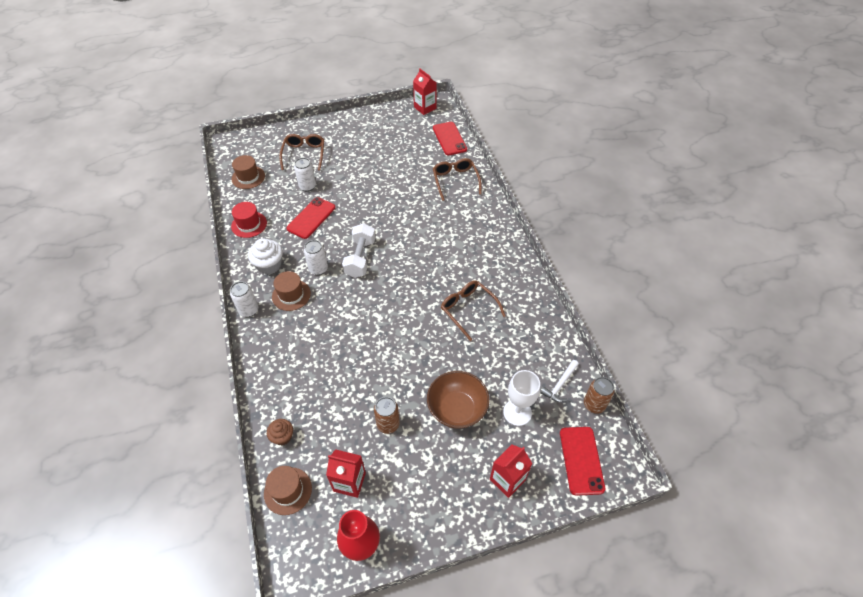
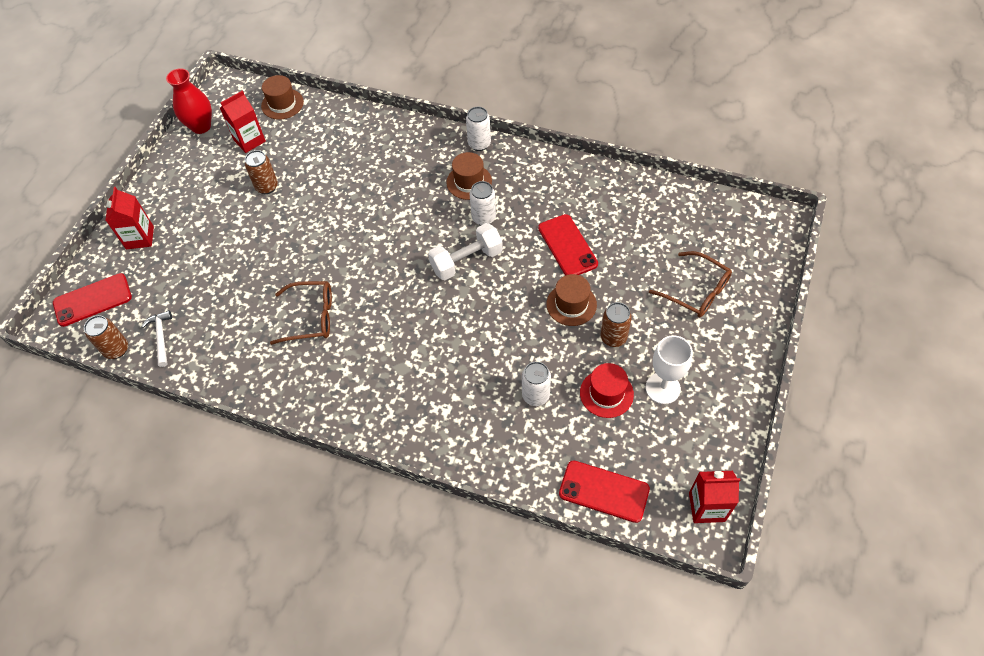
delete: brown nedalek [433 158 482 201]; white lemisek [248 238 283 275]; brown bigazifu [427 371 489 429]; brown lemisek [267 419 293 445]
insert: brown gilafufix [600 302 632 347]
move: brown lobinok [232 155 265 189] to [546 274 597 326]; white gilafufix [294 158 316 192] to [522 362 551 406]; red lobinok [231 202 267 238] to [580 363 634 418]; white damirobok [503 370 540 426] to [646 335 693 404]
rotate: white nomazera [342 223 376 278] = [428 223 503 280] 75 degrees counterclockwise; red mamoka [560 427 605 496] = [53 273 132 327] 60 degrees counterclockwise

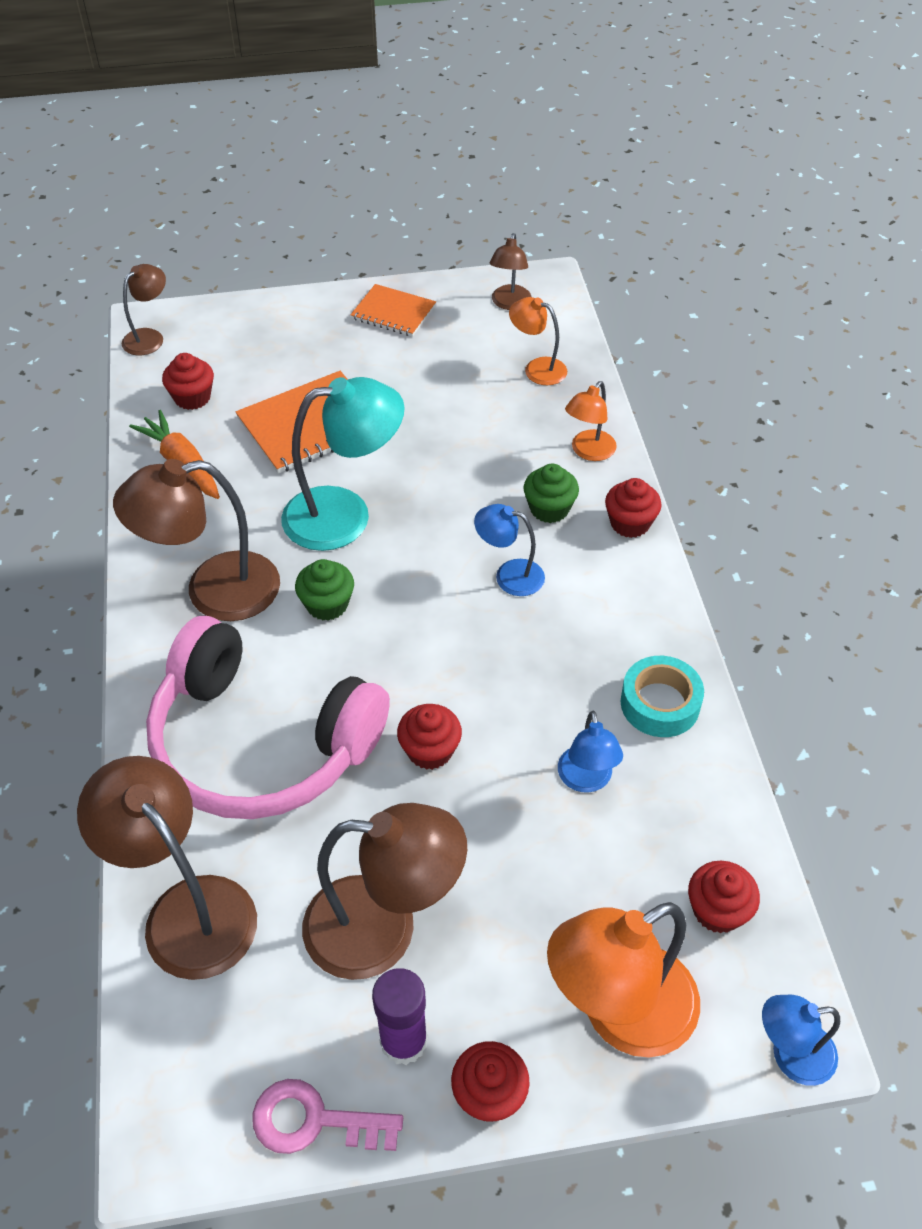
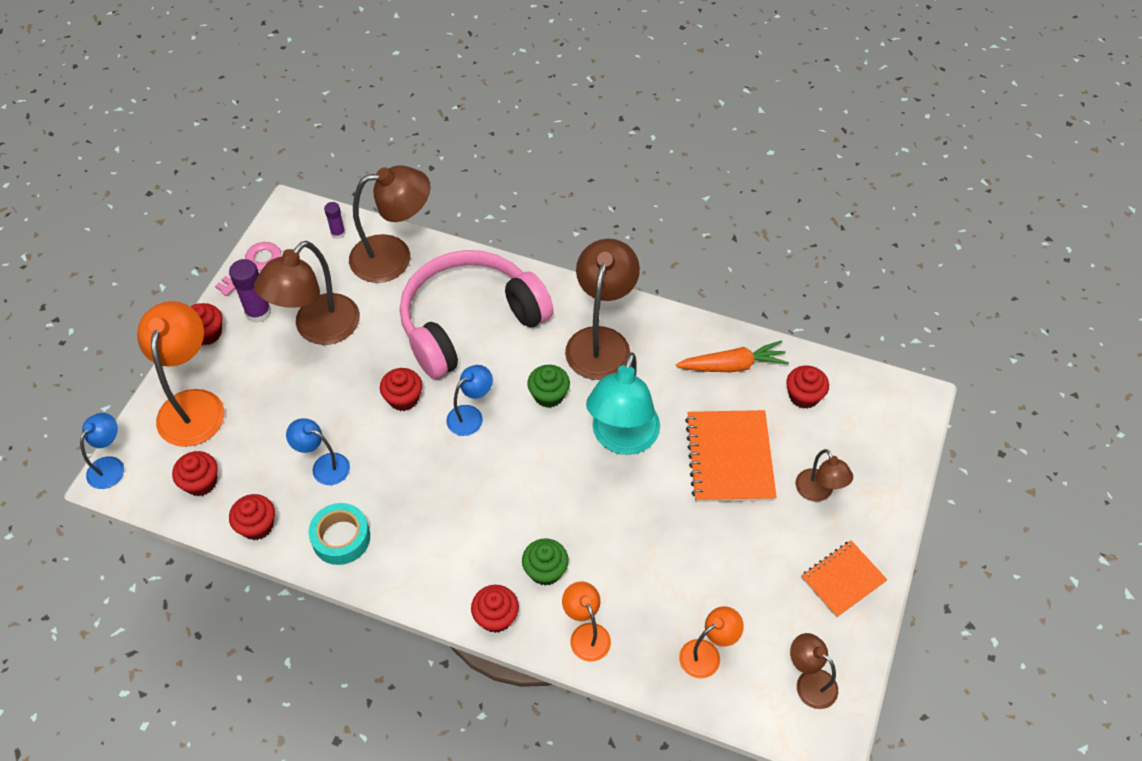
insert: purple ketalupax [324 202 345 239]; red lemisek [229 494 275 540]
move: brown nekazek [122 264 166 355] to [796 449 853 502]; blue nekazek [474 504 545 596] to [446 365 493 436]

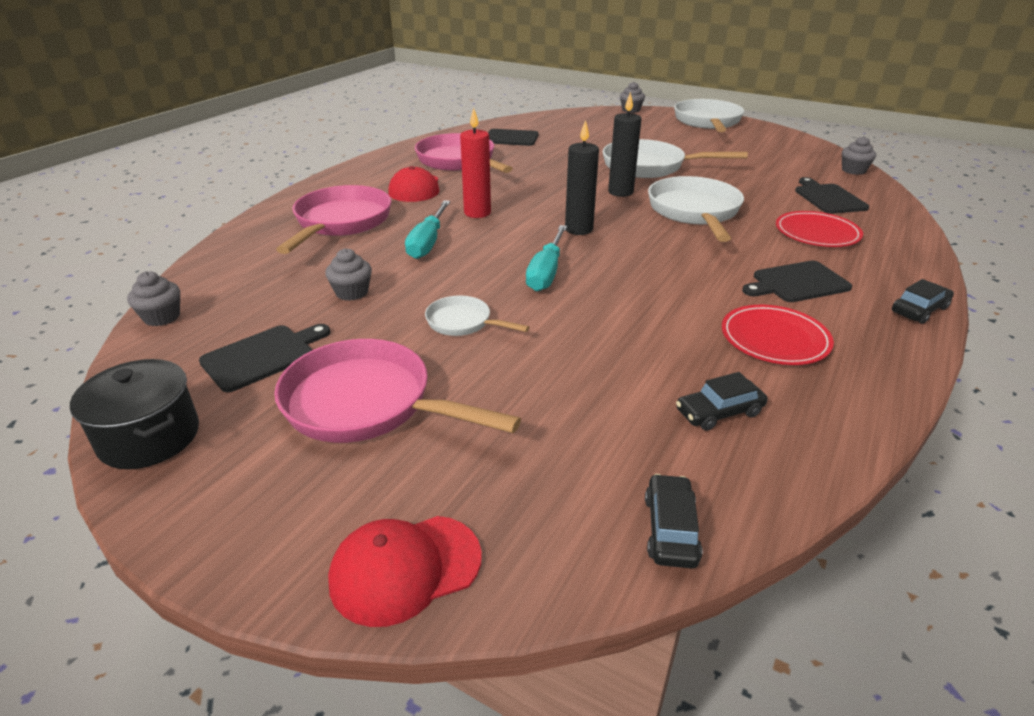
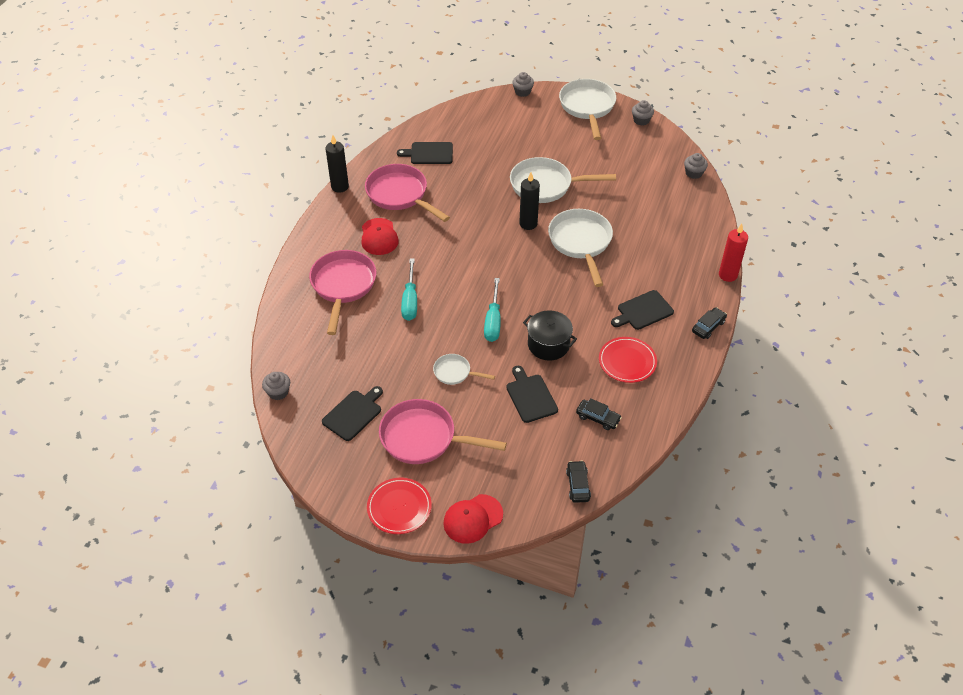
move: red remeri [460 108 491 218] to [719 224 748 282]; black remeri [565 120 599 235] to [325 135 349 193]; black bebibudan [795 177 869 214] to [506 366 558 423]; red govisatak [776 211 863 247] to [367 478 432 534]; grey lemisek [325 248 372 301] to [632 100 654 126]; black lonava [70 359 199 469] to [523 310 577 361]
rotate: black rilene [676 372 768 431] = [576 398 622 430] 120 degrees counterclockwise

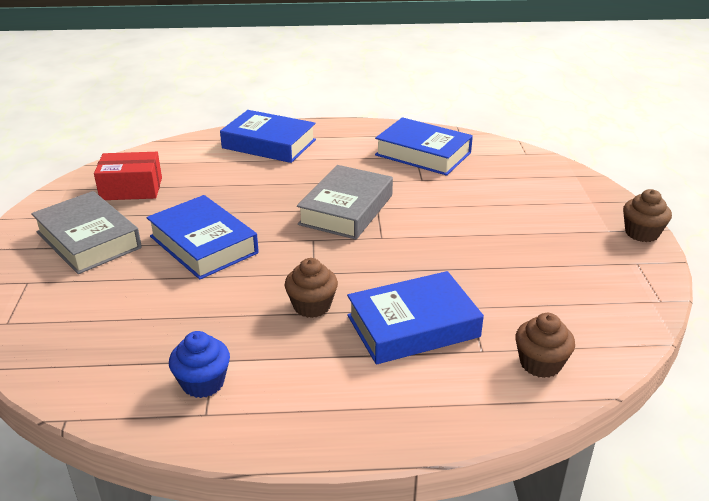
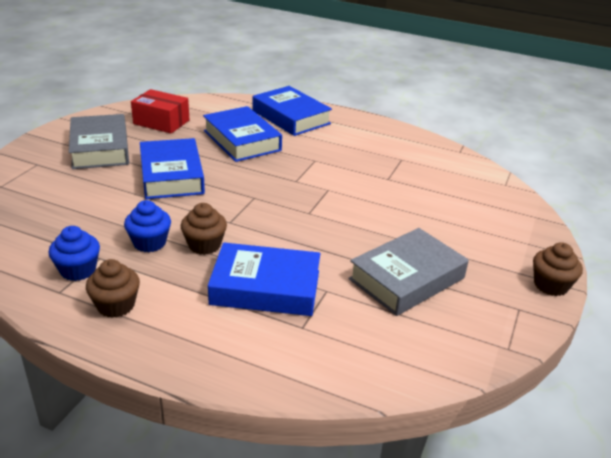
insert: blue lemisek [124 200 171 252]
move: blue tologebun [375 117 473 176] to [203 106 282 162]; grey tologebun [297 165 393 240] to [348 228 469 316]; brown lemisek [515 313 575 378] to [86 259 140 318]

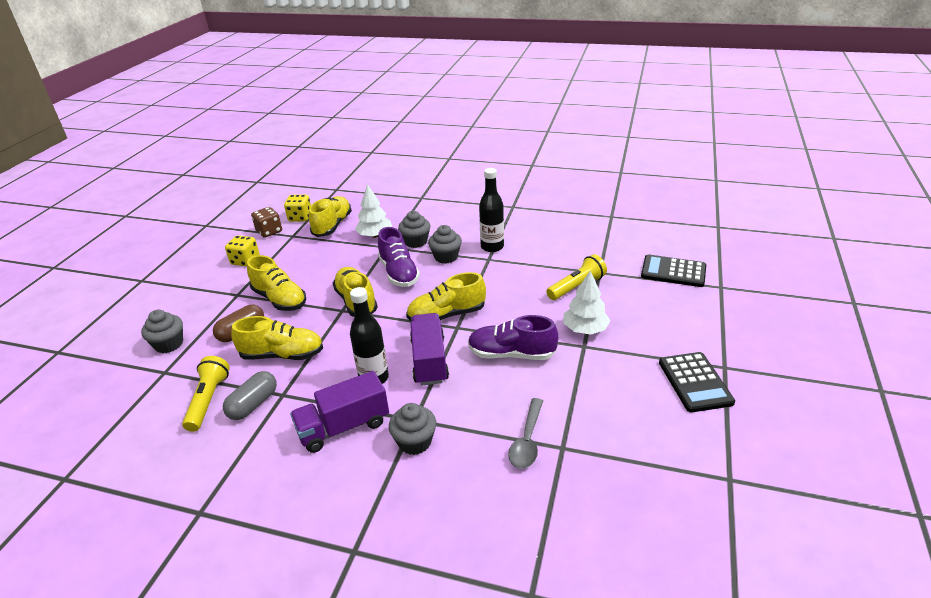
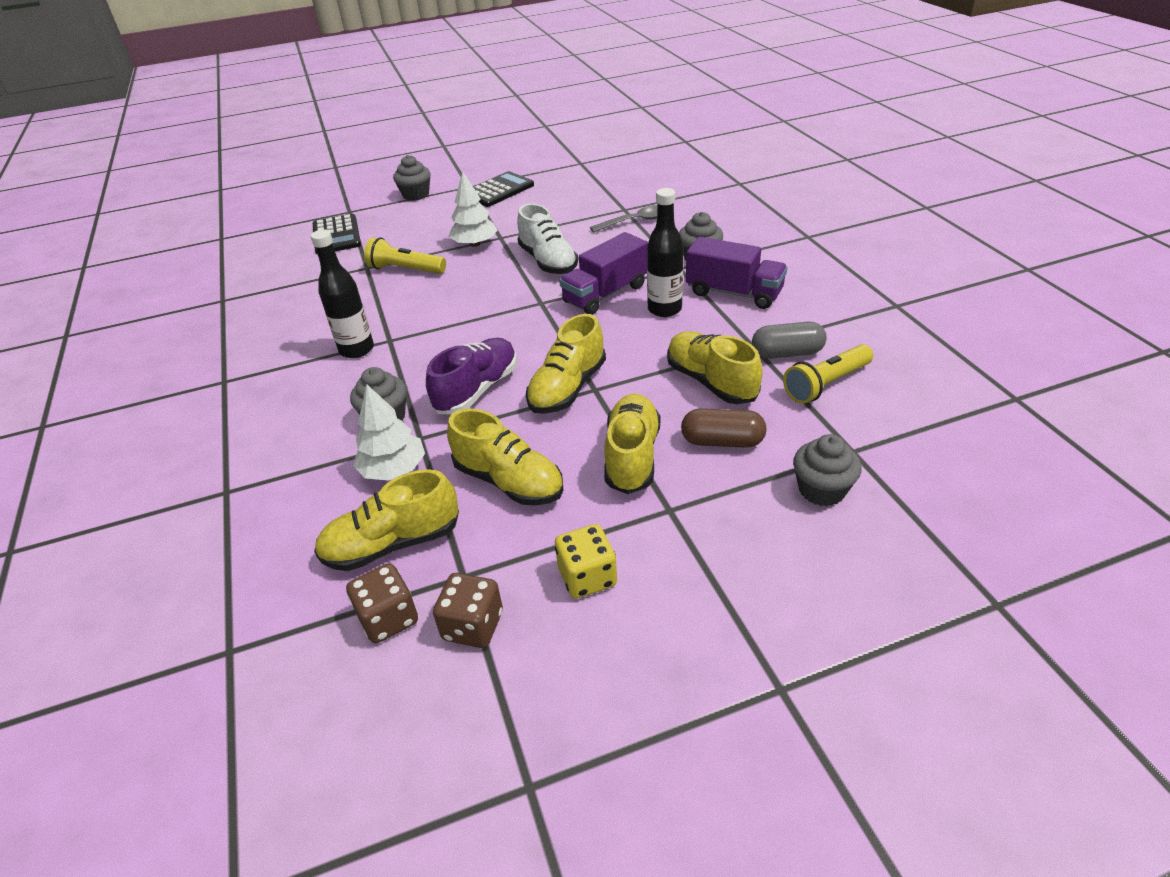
move: grey lemisek [428 225 462 263] to [393 155 431 201]; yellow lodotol [406 272 486 321] to [447 409 564 506]
recolor: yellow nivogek [284 195 311 221] to brown nivogek [346 563 418 643]; purple lodotol [468 315 559 360] to white lodotol [517 204 578 274]

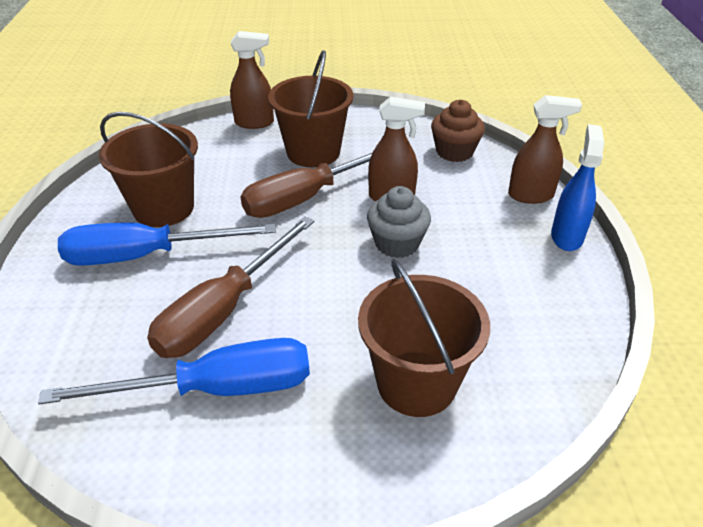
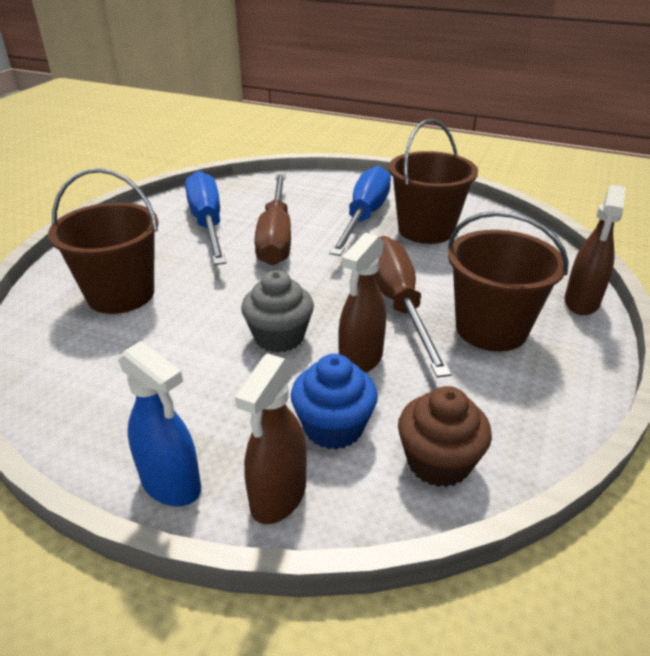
insert: blue lemisek [291 354 378 450]
rotate: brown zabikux [147 216 314 358] = [254 173 291 265] 150 degrees counterclockwise; blue zabikux [38 338 310 405] = [185 171 226 265] 150 degrees clockwise

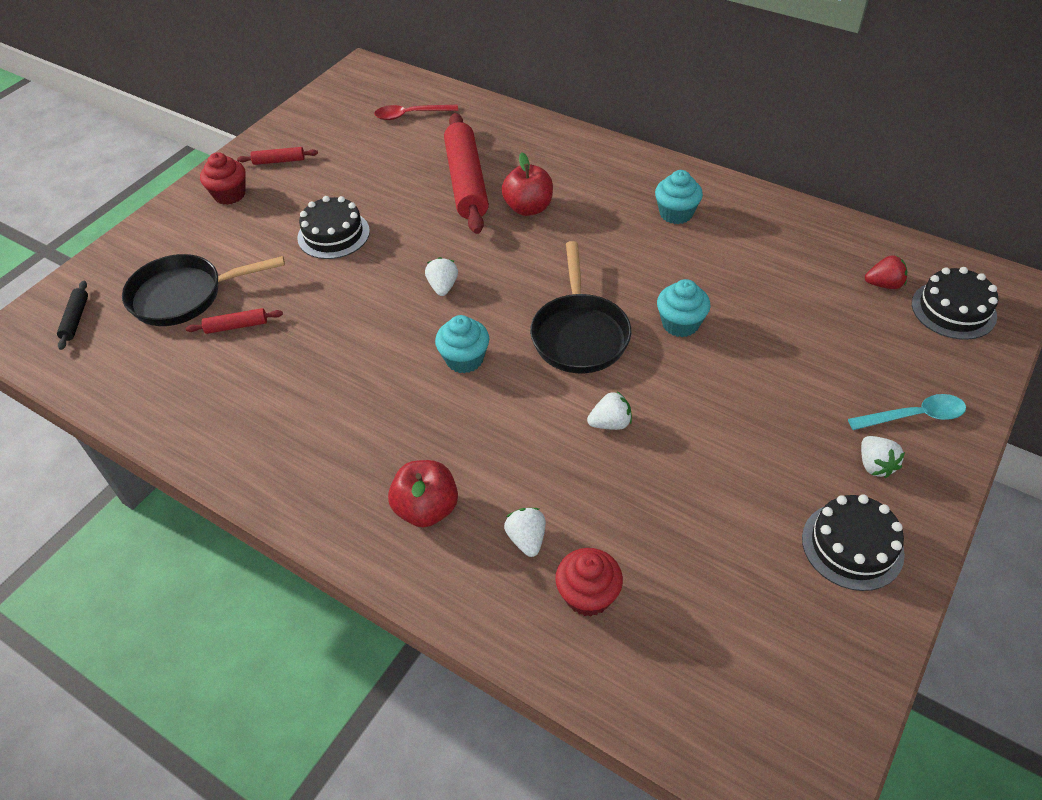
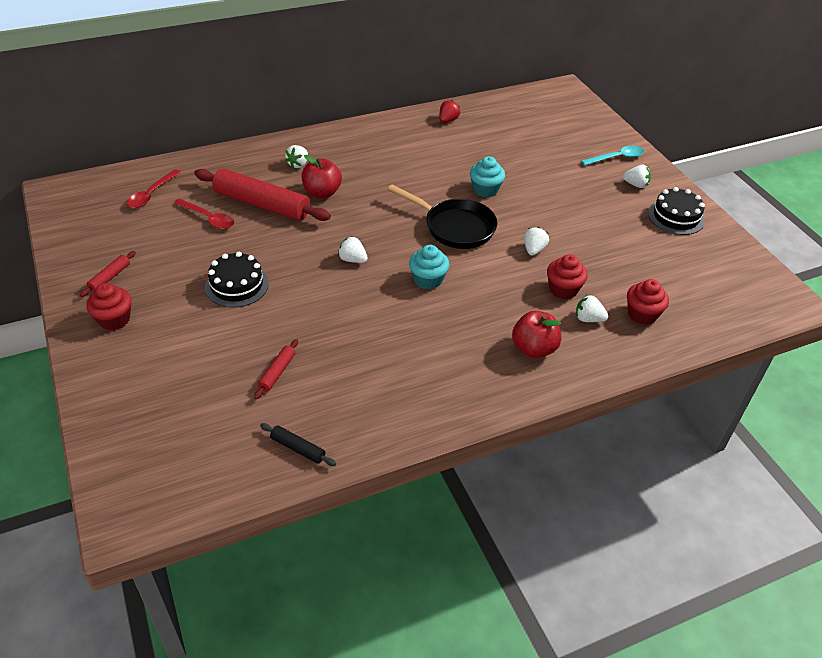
delete: turquoise lemisek [655 170 703 224]; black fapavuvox [122 254 285 326]; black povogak [912 267 998 340]
insert: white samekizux [285 145 308 168]; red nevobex [174 199 234 229]; red lemisek [547 254 588 299]
move: red samekizux [865 255 907 289] to [439 100 460 123]; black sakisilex [57 281 88 350] to [260 423 336 466]
rotate: turquoise nevobex [848 394 966 430] = [581 146 644 166] 45 degrees clockwise

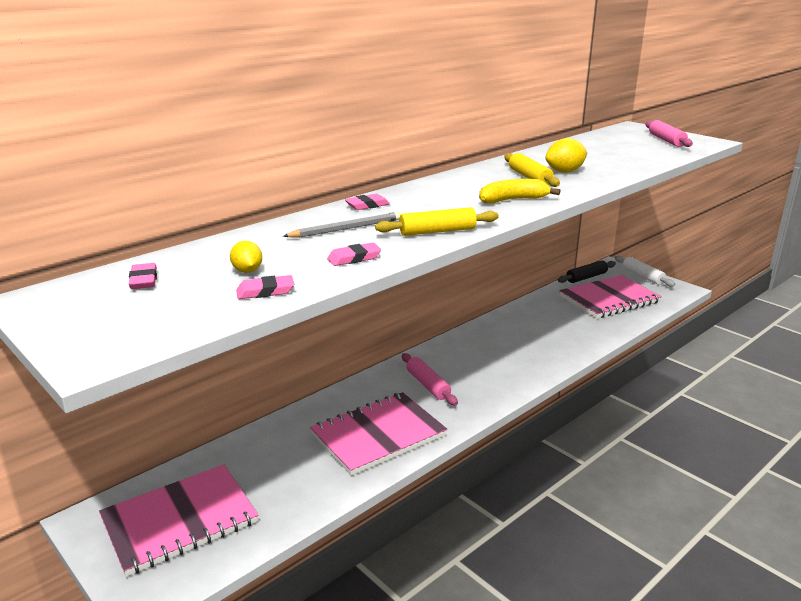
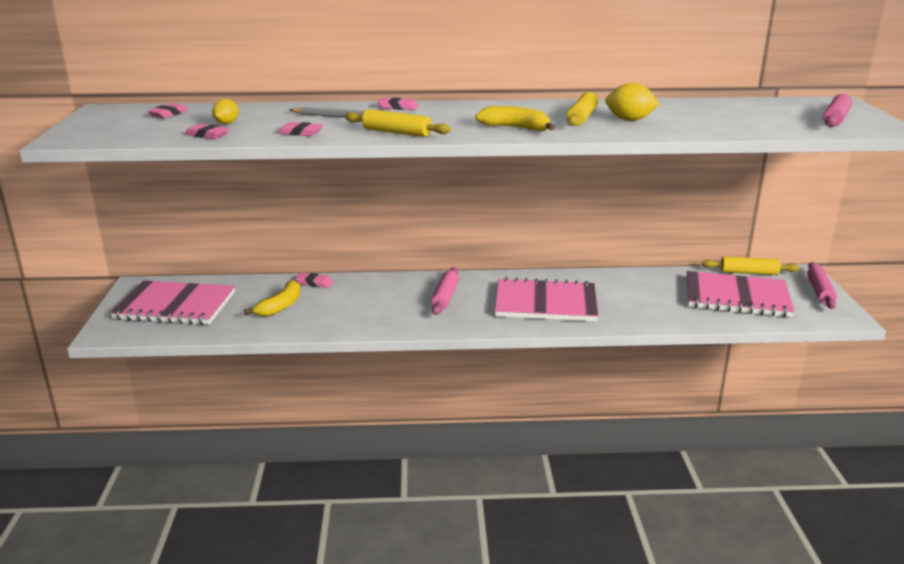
insert: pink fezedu [295 273 333 288]; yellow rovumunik [244 280 301 317]
move: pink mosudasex [310 392 447 476] to [495 277 598 322]
recolor: white sakisilex [615 255 675 287] to pink sakisilex [807 262 837 309]; black sakisilex [558 260 616 283] to yellow sakisilex [702 256 799 275]

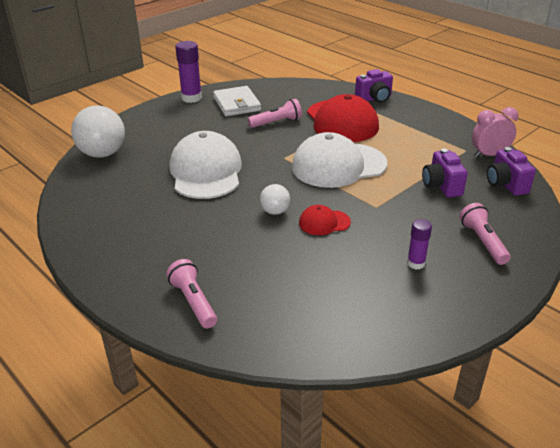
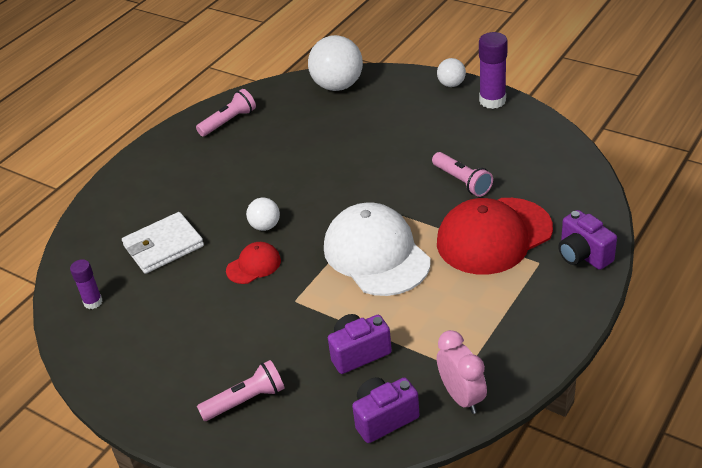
delete: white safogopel [169 131 242 199]
insert: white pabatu [437 58 466 87]
move: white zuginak [213 86 261 116] to [122 212 204 274]; purple ketalupax [407 219 432 270] to [70 259 103 309]; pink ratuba [166 259 217 328] to [196 89 256 136]
rotate: red safogopel [299 205 351 235] = [226 242 281 284] 75 degrees clockwise

